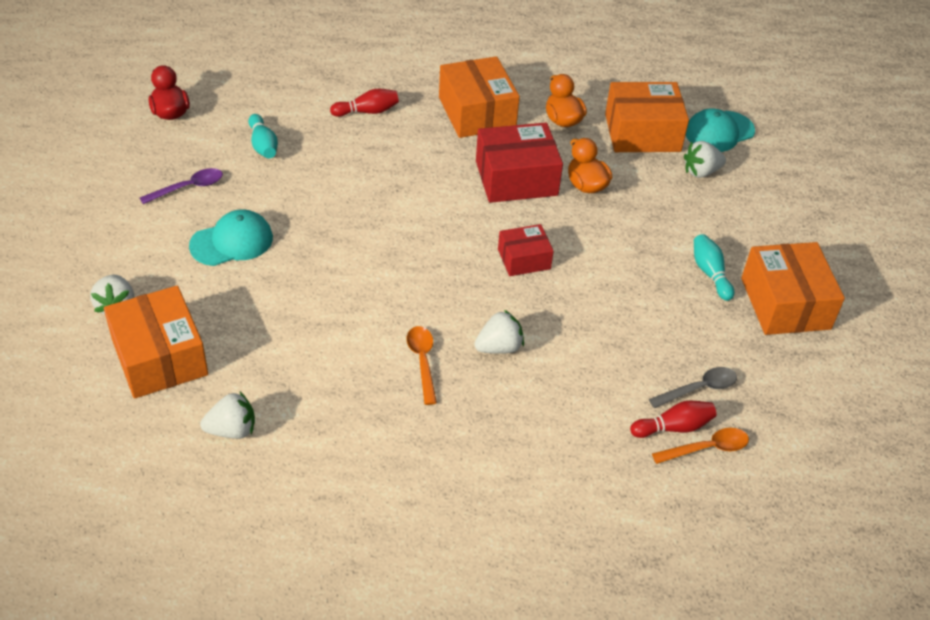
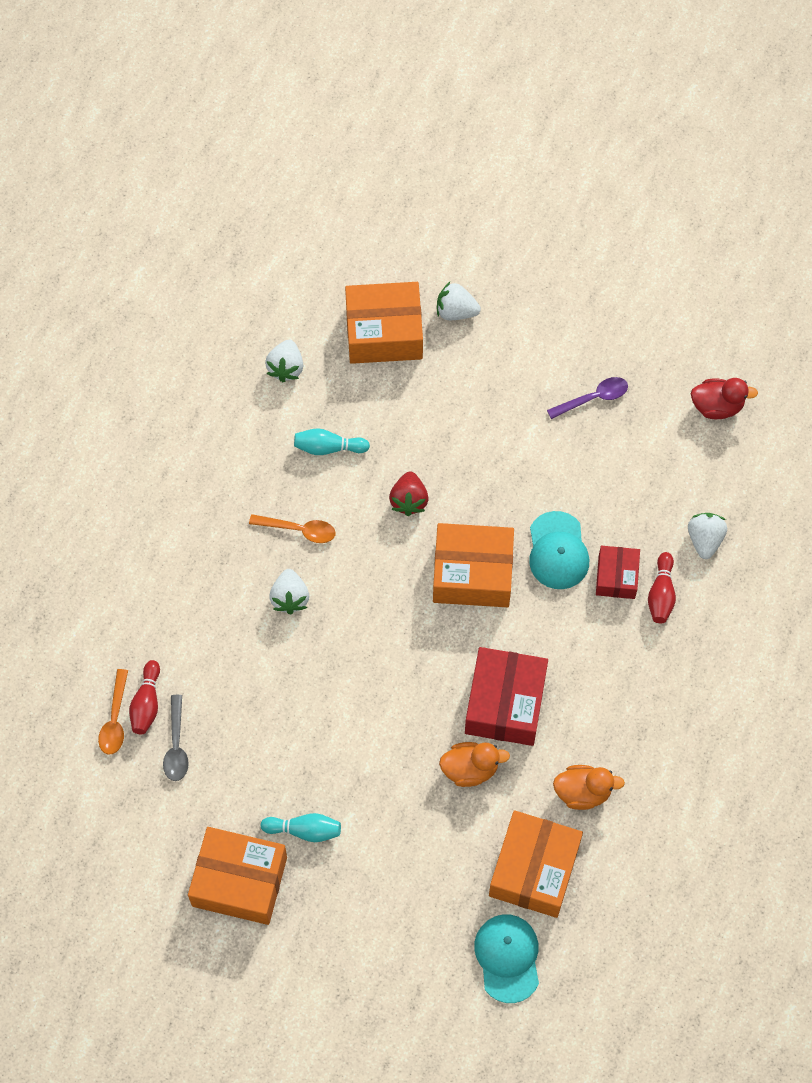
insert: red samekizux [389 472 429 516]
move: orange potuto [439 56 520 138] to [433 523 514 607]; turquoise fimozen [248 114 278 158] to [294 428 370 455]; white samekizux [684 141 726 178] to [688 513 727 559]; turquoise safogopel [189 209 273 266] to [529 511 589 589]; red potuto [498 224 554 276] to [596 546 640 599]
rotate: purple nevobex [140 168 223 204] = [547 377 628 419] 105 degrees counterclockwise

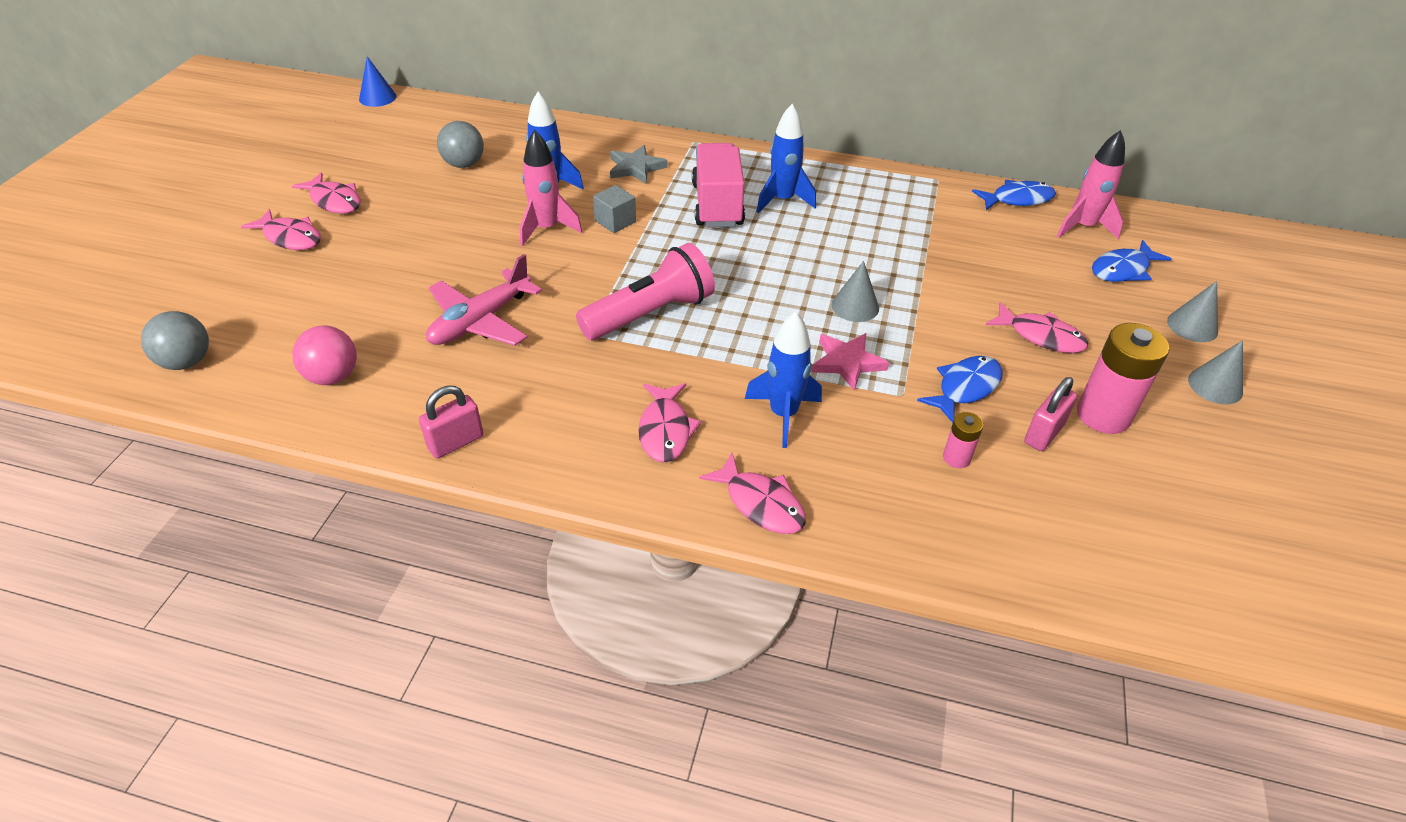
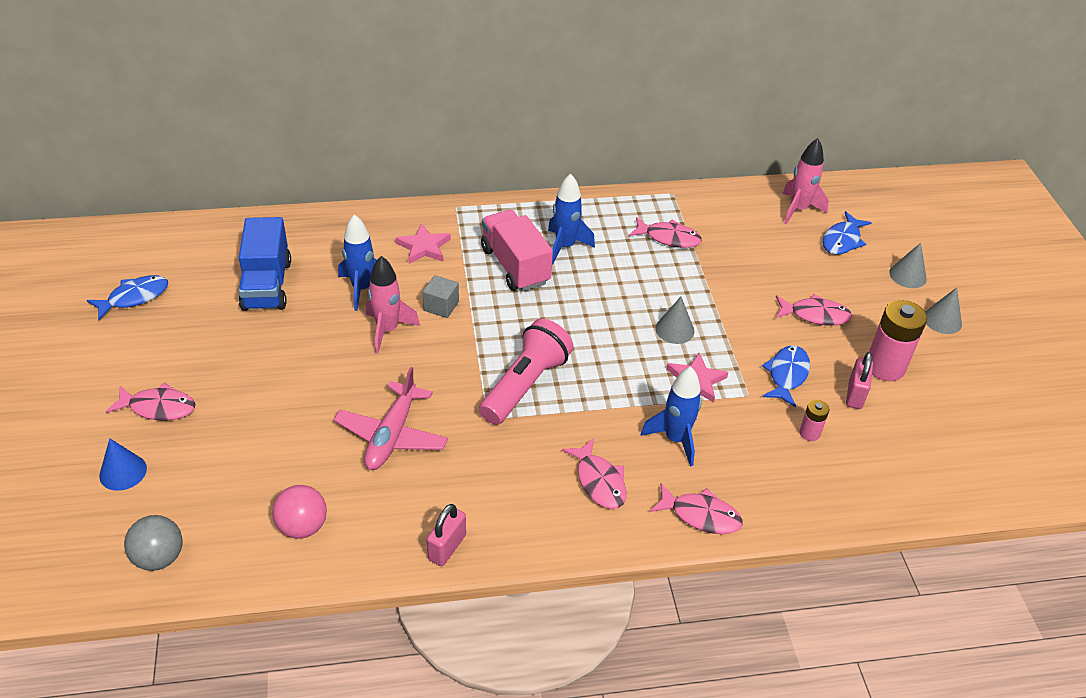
move: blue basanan [359 56 396 107] to [99 438 147 491]; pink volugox [292 172 361 214] to [629 217 702 248]; blue volugox [972 180 1056 210] to [87 275 168 320]
replace: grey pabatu [437 121 484 168] to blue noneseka [239 217 291 311]
recolor: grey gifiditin [610 145 667 184] to pink gifiditin [396 223 451 264]

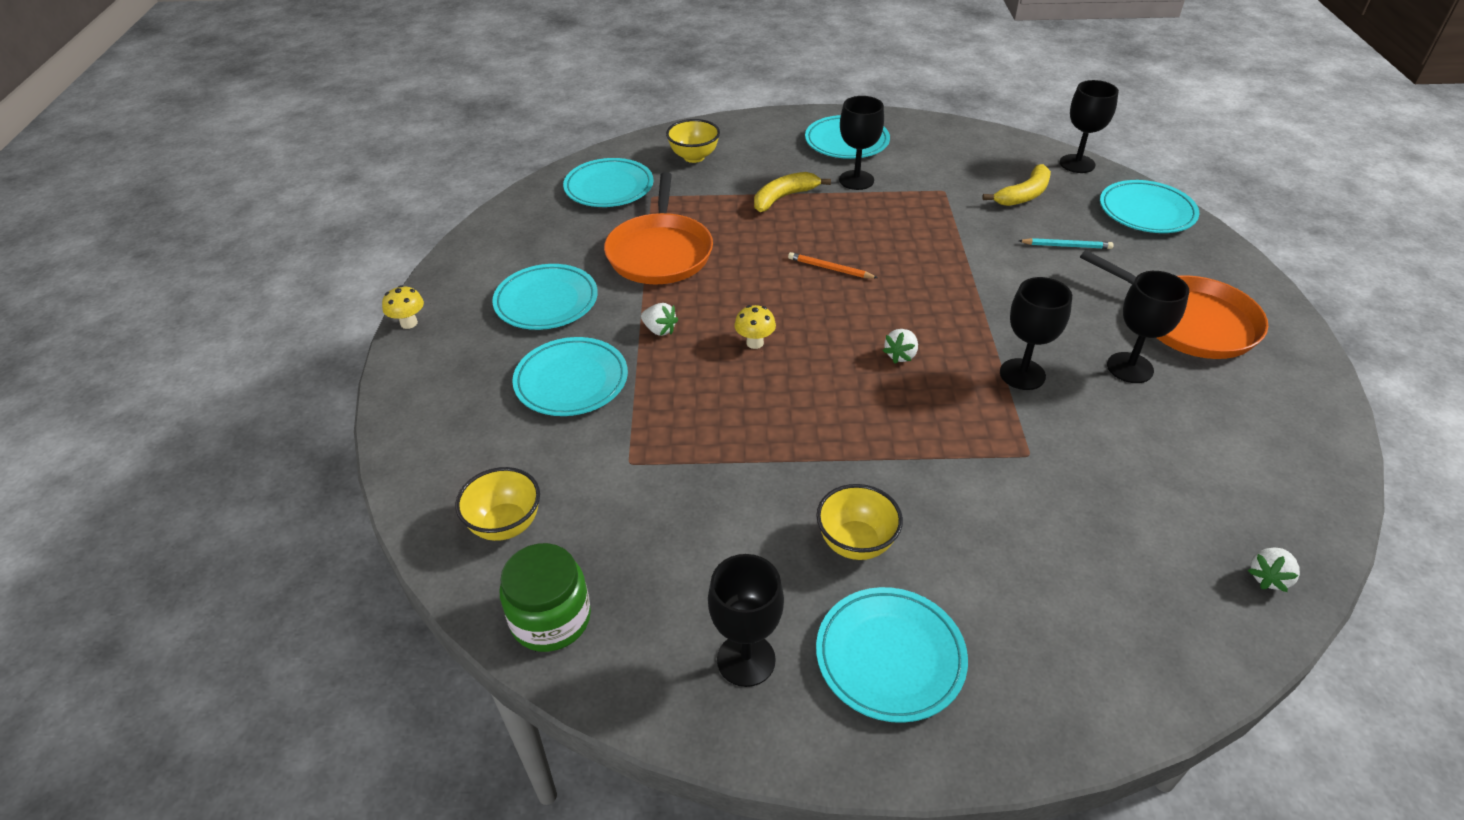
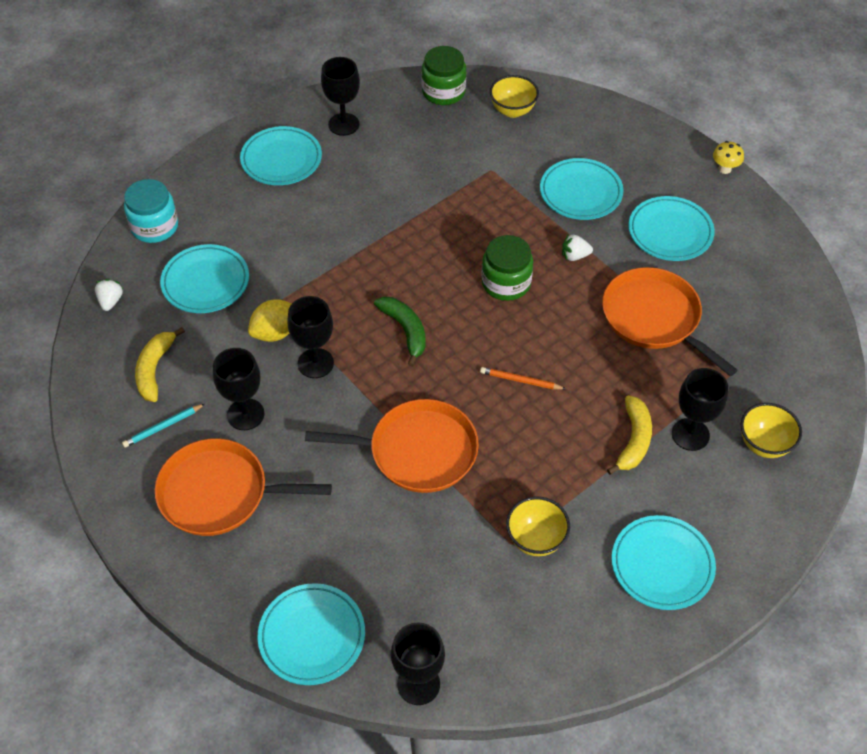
insert: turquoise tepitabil [124 179 178 243]; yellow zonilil [248 299 292 342]; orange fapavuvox [305 399 479 493]
move: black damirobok [839 96 884 190] to [672 368 728 451]; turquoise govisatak [563 158 654 207] to [160 244 249 313]; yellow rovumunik [982 164 1051 206] to [135 327 185 402]; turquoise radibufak [1019 238 1114 249] to [122 404 205 448]; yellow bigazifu [816 484 903 560] to [506 496 570 556]
replace: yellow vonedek [734 305 776 349] to green tepitabil [481 235 533 301]; white samekizux [883 329 918 364] to green rovumunik [374 297 426 366]
rotate: orange radibufak [788 252 878 278] = [480 367 566 390] 150 degrees counterclockwise

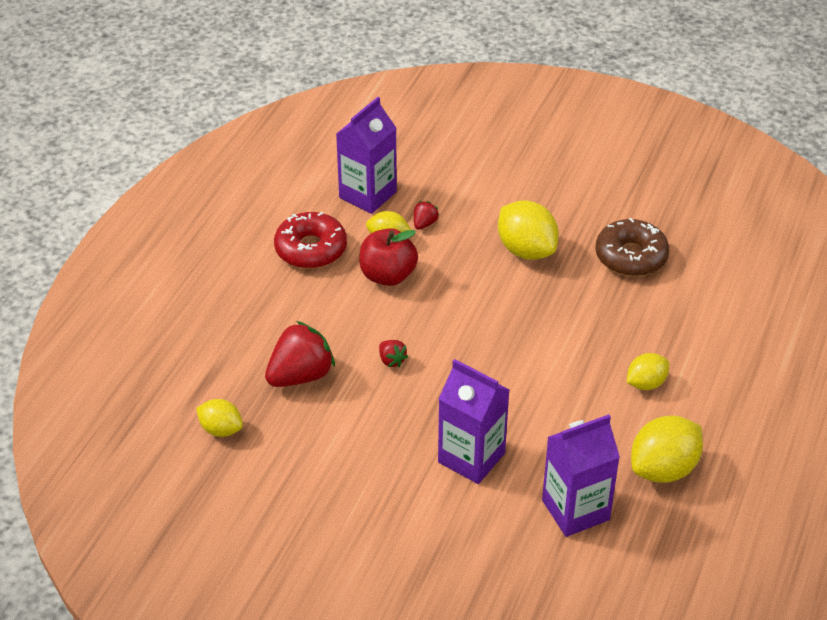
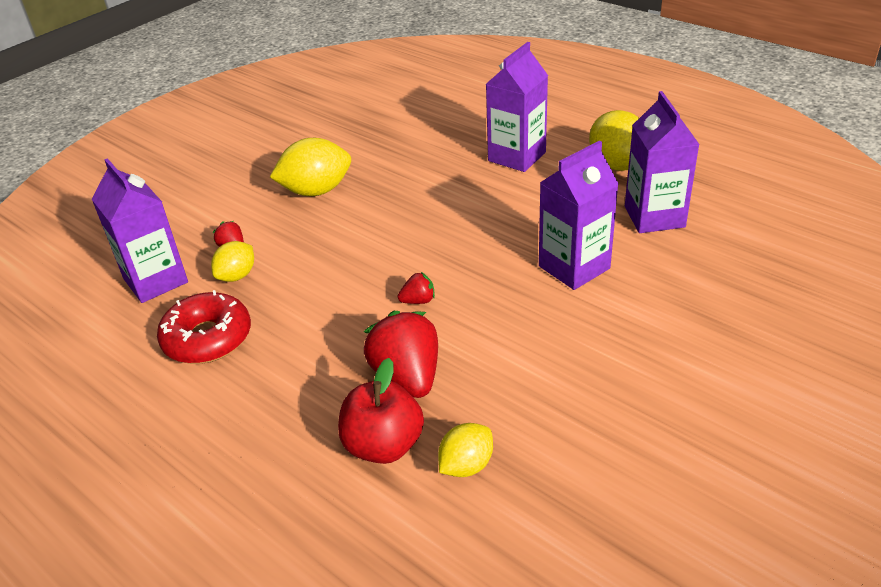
delete: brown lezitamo [596 218 669 276]
move: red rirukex [359 228 418 286] to [338 358 424 464]
replace: yellow zonilil [627 353 669 390] to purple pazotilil [486 42 548 172]

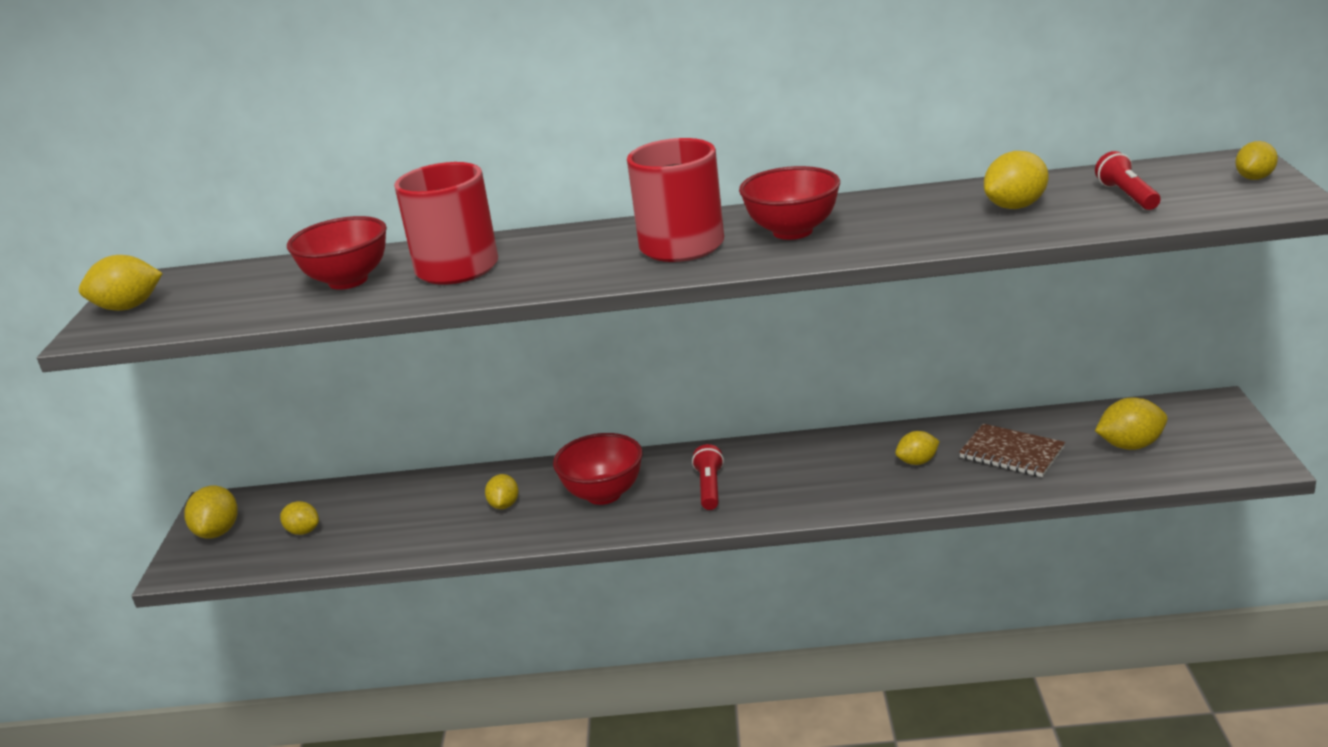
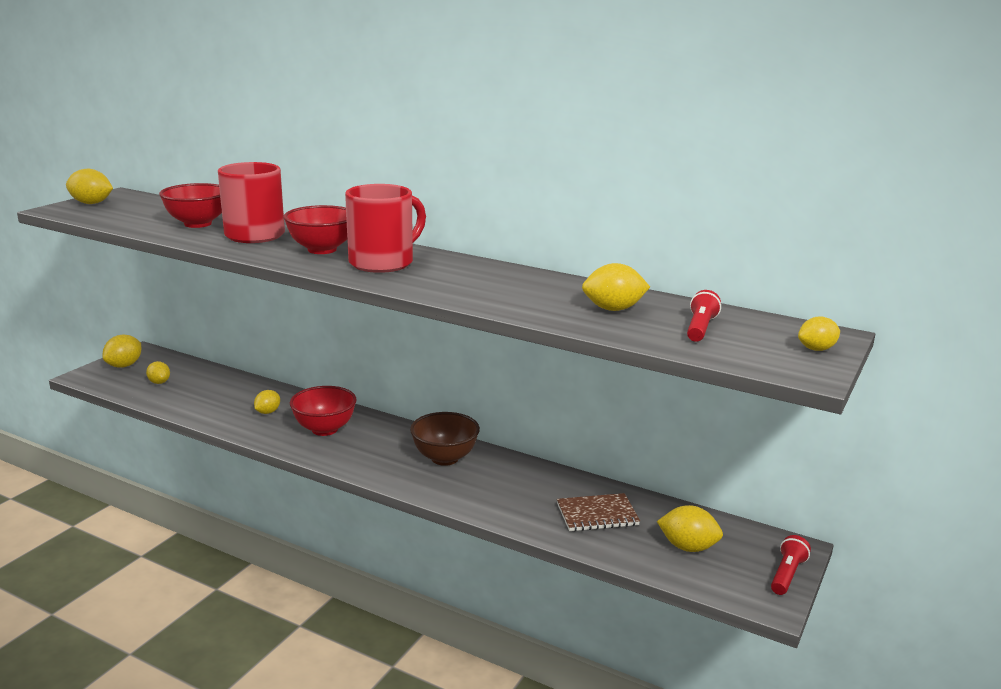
delete: yellow zonilil [895 431 940 465]
insert: brown bigazifu [410 412 480 466]
move: red bigazifu [739 166 840 240] to [283 205 347 254]; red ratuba [692 444 724 510] to [771 535 811 595]
rotate: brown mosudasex [959 424 1065 477] = [557 493 640 531] 75 degrees counterclockwise

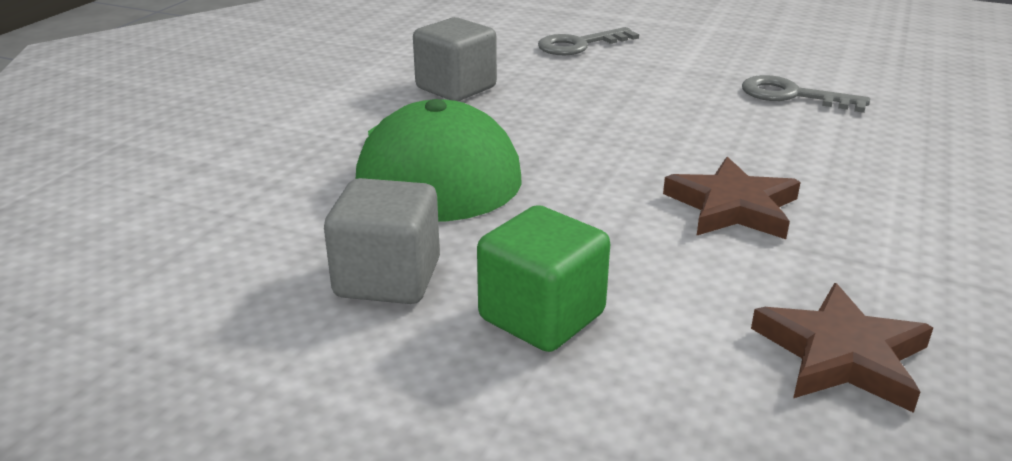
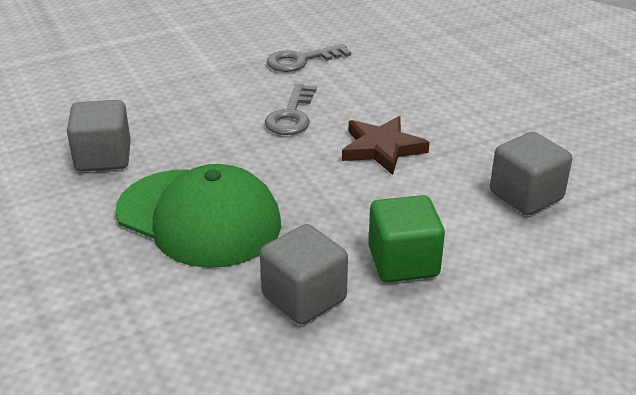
move: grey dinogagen [538 27 639 56] to [265 84 316 135]
replace: brown gifiditin [751 283 933 413] to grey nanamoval [490 132 572 215]

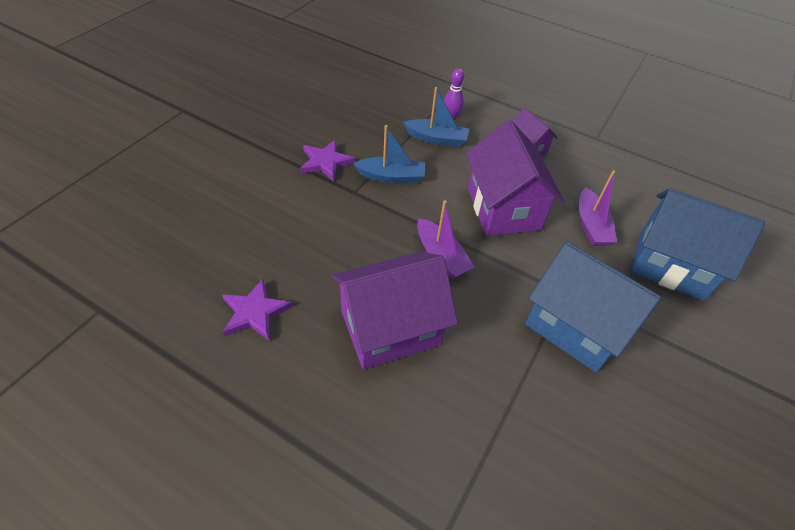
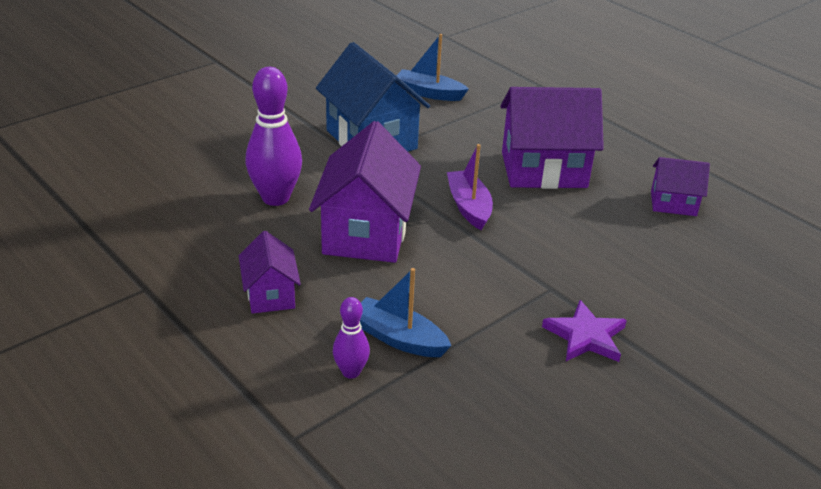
delete: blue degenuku [630 188 765 301]
move: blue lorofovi [353 125 425 183] to [396 34 469 101]
replace: purple lorofovi [579 170 617 246] to purple fimozen [245 67 302 206]; purple gifiditin [222 279 293 341] to purple degenuku [651 157 710 216]

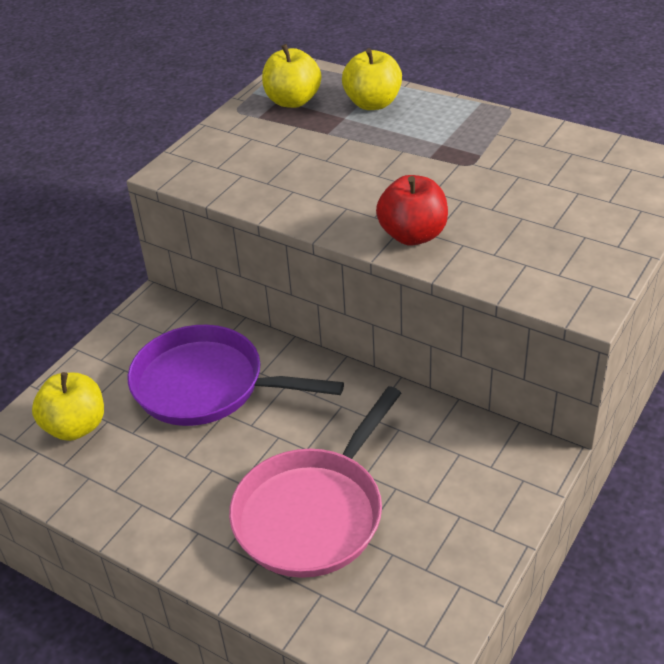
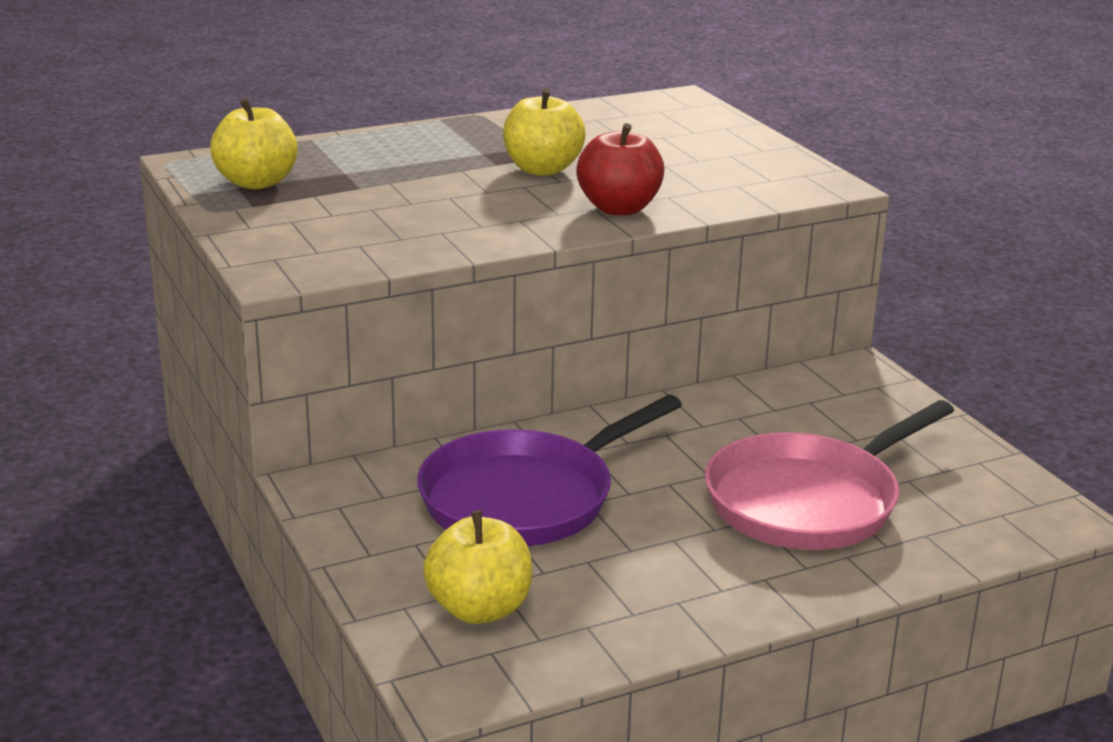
move: yellow rirukex [342 48 402 110] to [503 88 586 176]
rotate: pink fapavuvox [229 386 401 578] = [705 400 954 550] 75 degrees clockwise

